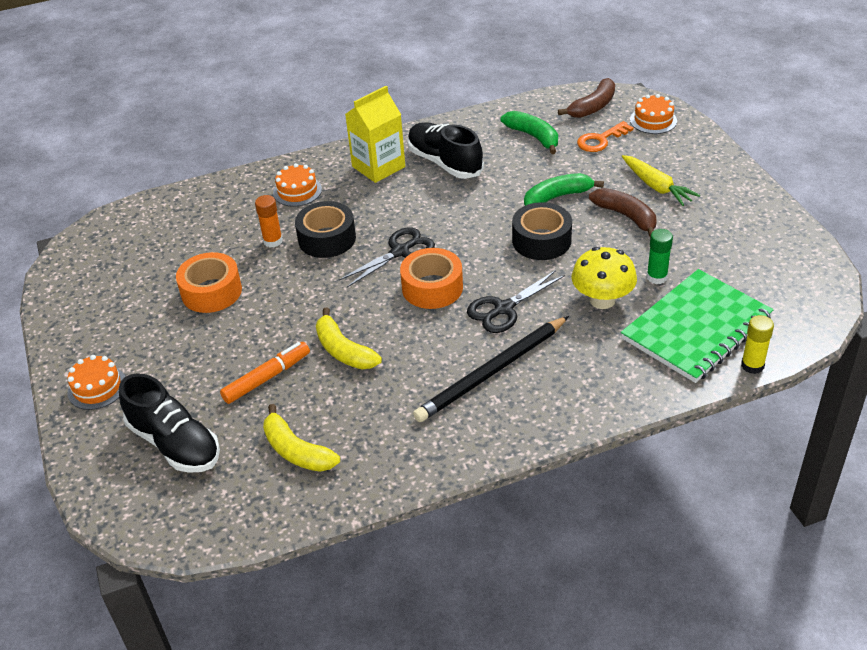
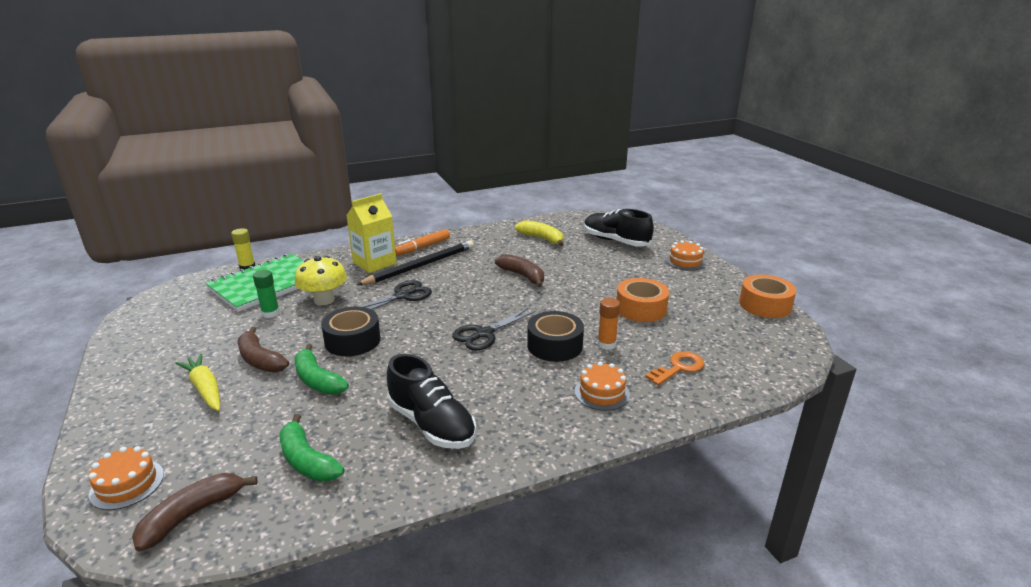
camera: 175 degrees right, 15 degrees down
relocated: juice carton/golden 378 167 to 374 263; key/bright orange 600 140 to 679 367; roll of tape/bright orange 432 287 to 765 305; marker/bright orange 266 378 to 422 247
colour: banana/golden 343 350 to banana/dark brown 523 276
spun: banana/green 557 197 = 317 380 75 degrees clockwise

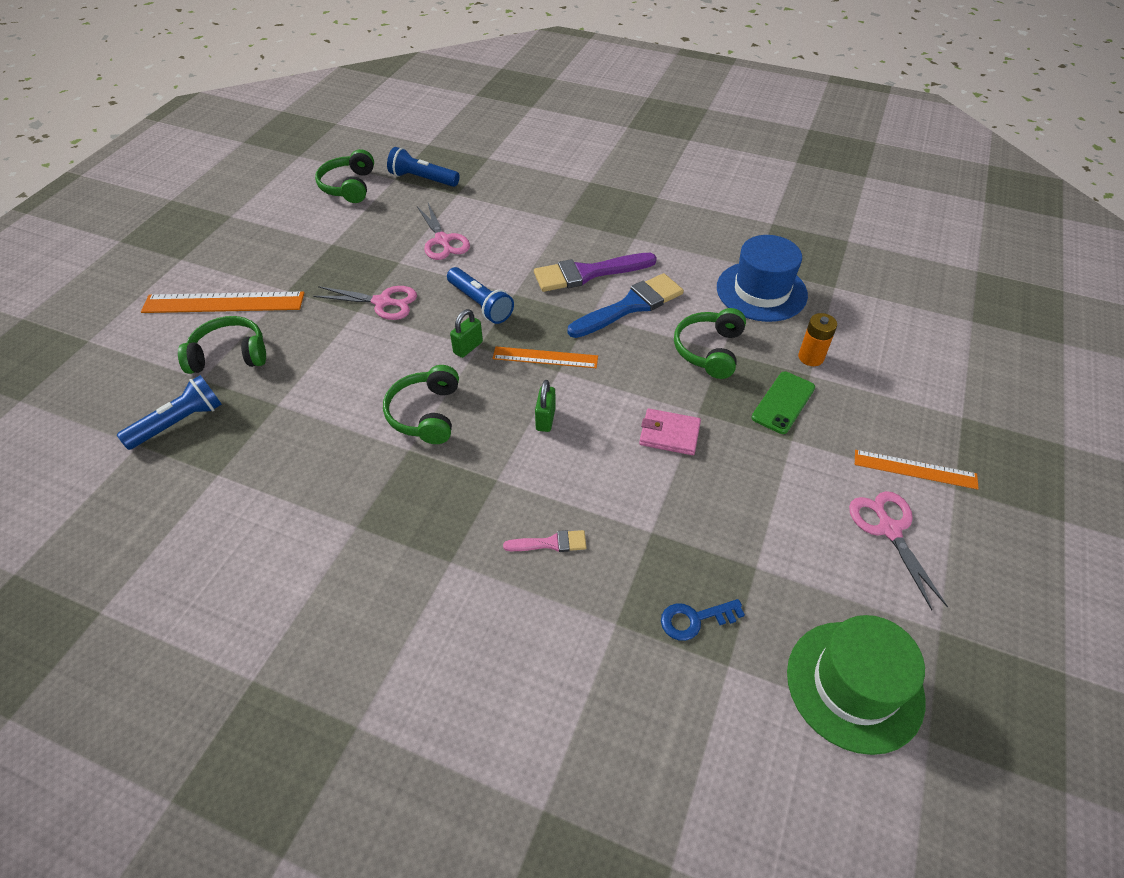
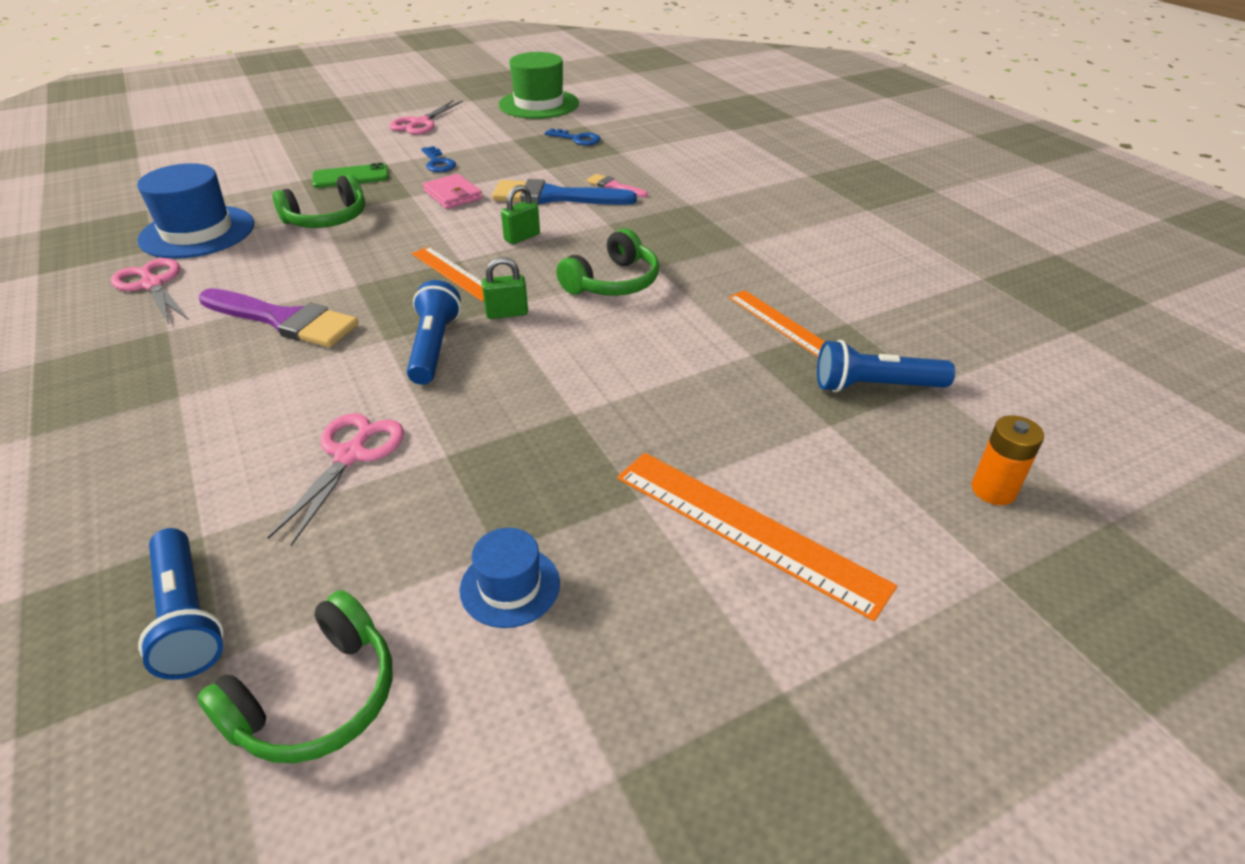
camera: 140 degrees left, 10 degrees down
missing: over-ear headphones/green 229 355
appeared: key/royal blue 438 163; hat/royal blue 510 586
relocated: brush/royal blue 630 306 to 554 197; pair of scissors/rose-pink 382 302 to 152 284; AA battery/bright orange 811 357 to 993 490; ruler/bright orange 915 469 to 781 324

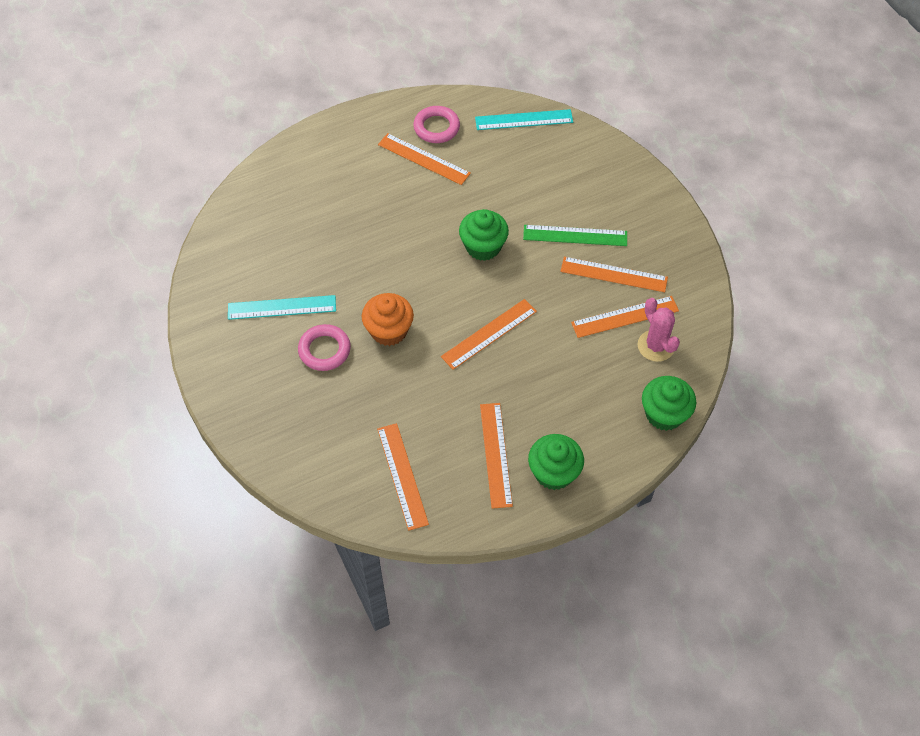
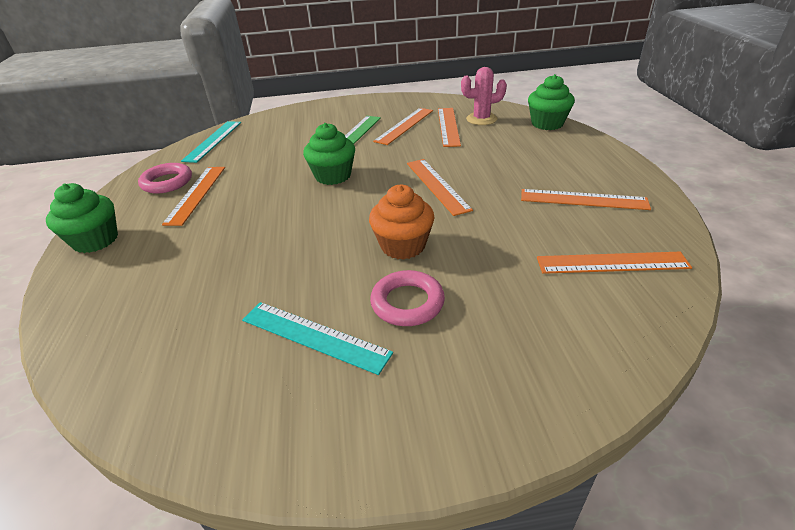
camera: 70 degrees left, 20 degrees down
relocated: cupcake/green 554 472 to 96 240
spun: ruler/bright orange 423 159 = 196 194 45 degrees counterclockwise; ruler/teal 282 307 = 314 336 75 degrees counterclockwise

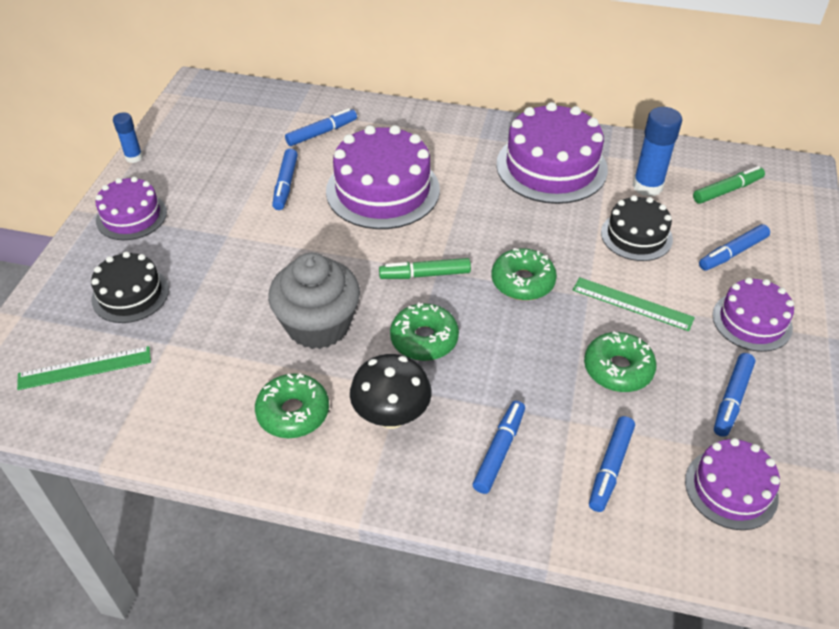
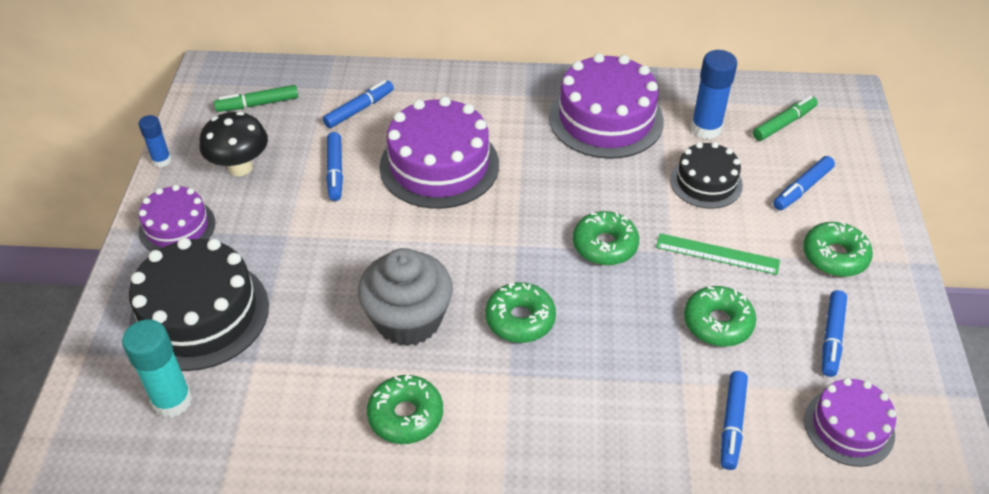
camera: 10 degrees left, 0 degrees up
missing: marker/royal blue 499 451
relocated: marker/green 425 275 to 257 104; fungus/ebony 391 416 to 240 167
exchanged: gateau/purple 752 321 to doughnut/green 834 256; ruler/green 85 368 to glue stick/teal 172 401
size: gateau/ebony 130 294 = 200 314 x1.69

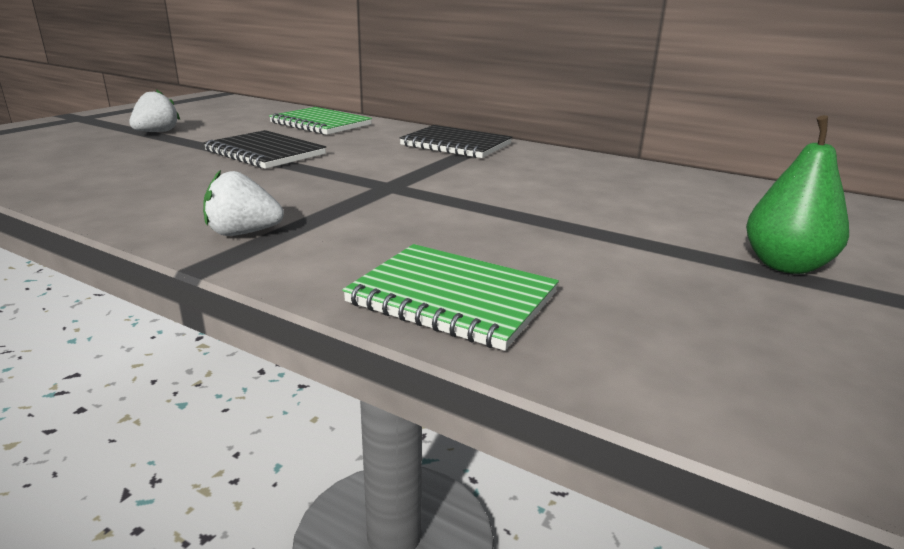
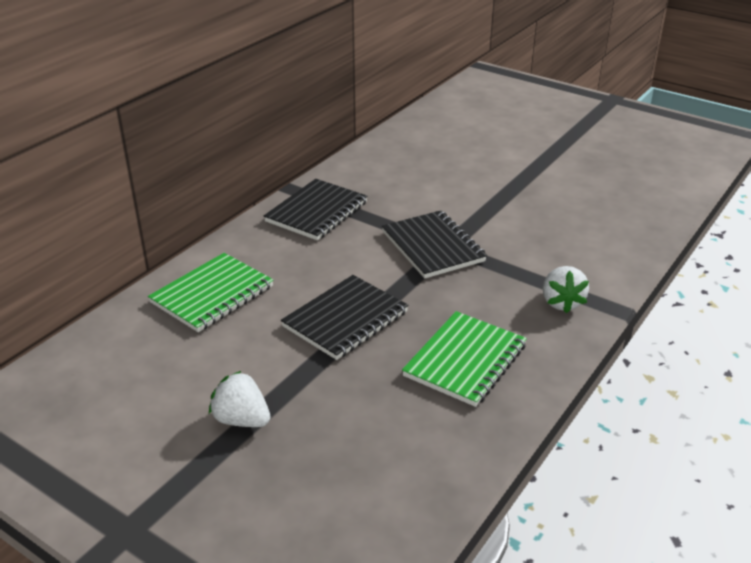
camera: 85 degrees left, 10 degrees up
missing: pear fruit/green 785 265
appeared: notepad/ebony 433 247
relocated: notepad/green 452 298 to 465 361

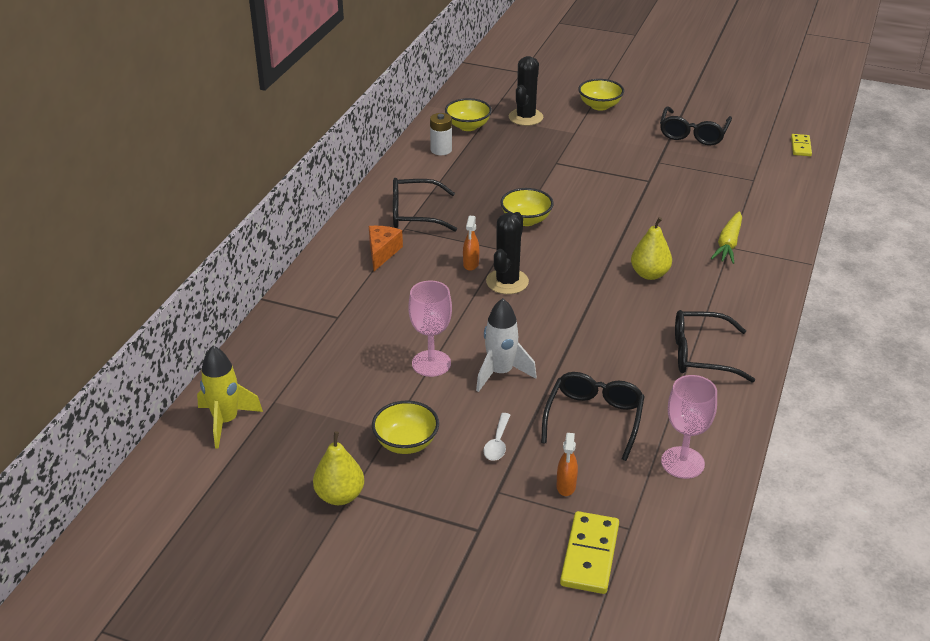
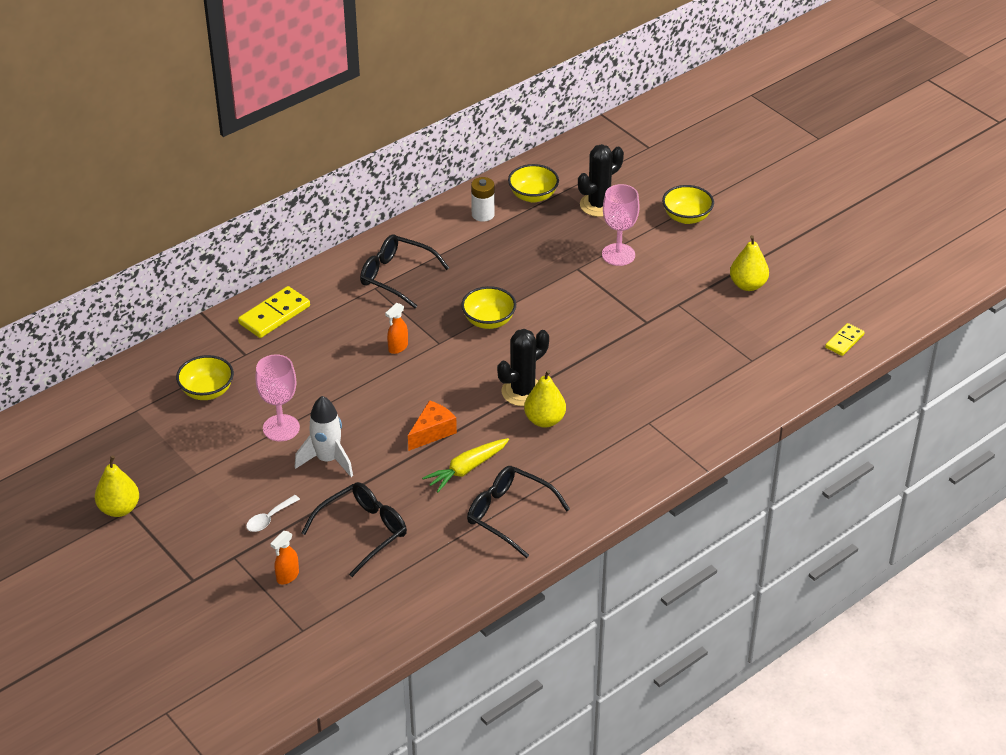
camera: 30 degrees right, 5 degrees up
missing: rocket/golden 226 421
relocated: toy carrot/golden 728 244 to 466 469; cactus/ebony 507 282 to 522 392; cheese/bright orange 382 252 to 432 432; goblet/rose-pink 682 462 to 618 254; bowl/golden 406 443 to 207 391; domino/golden 589 555 to 274 315
exchanged: glasses/ebony 693 134 to pear fruit/golden 747 285

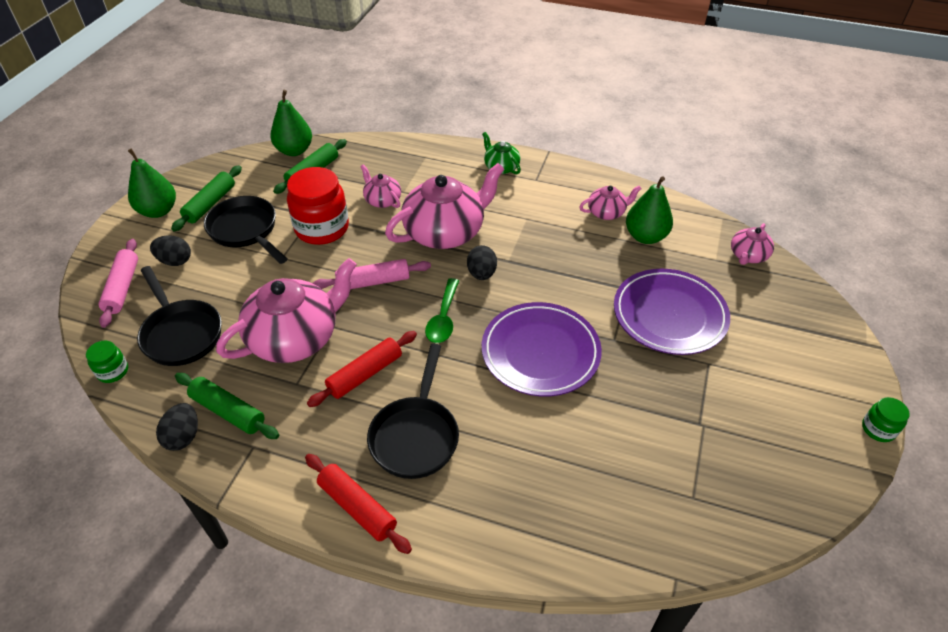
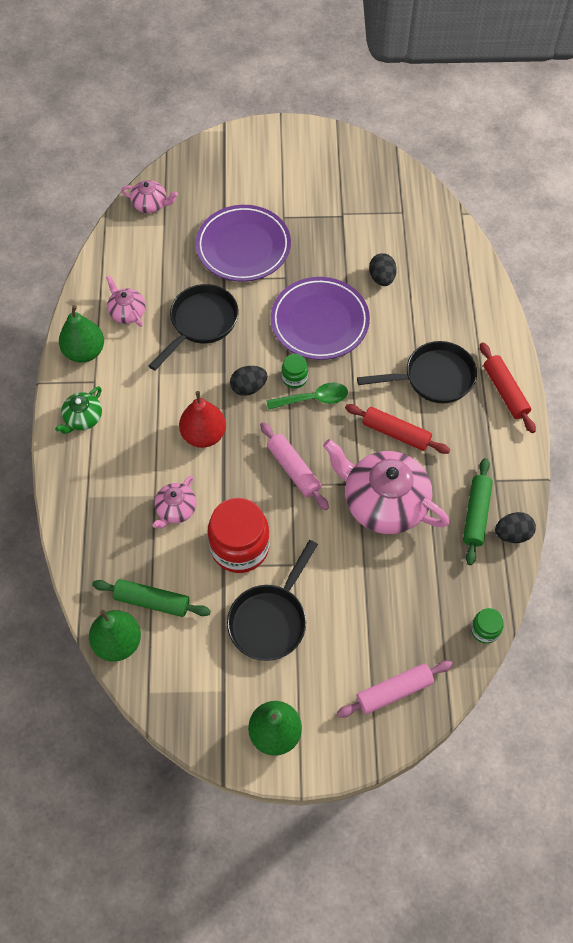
camera: 110 degrees left, 15 degrees up
missing: dough roller/green 210 204
relocated: pear fruit/green 645 237 to 84 351; egg/ebony 175 261 to 381 278; frying pan/ebony 181 333 to 201 323; jar/green 878 429 to 294 378
exchanged: tea pot/rose-pink 445 232 to pear fruit/crimson 203 435
spun: dough roller/crimson 357 507 = 505 391 45 degrees counterclockwise

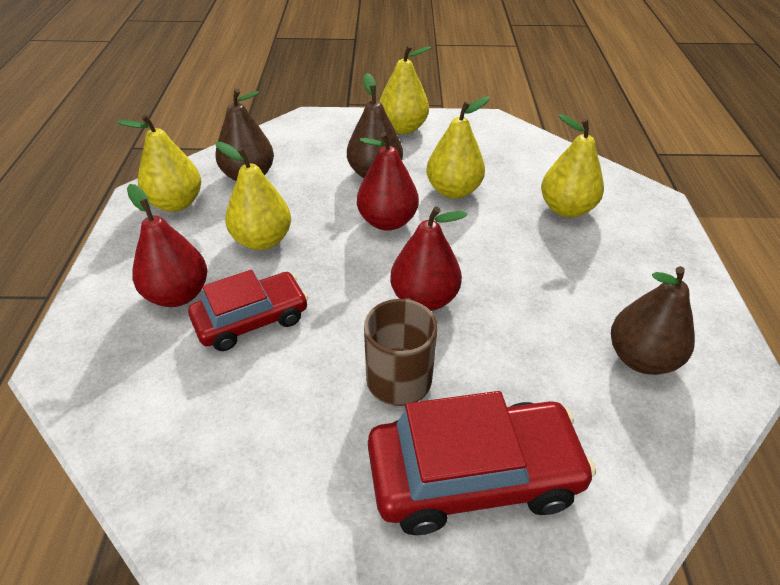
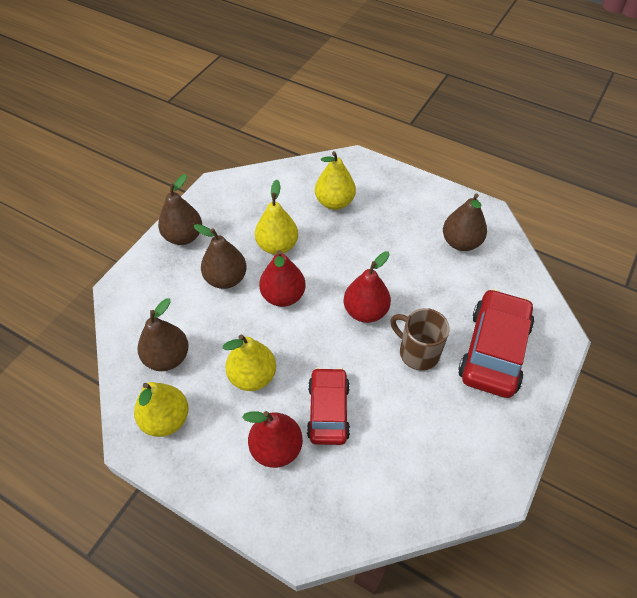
camera: 60 degrees left, 10 degrees up
colour: pear fruit/golden 403 128 to pear fruit/dark brown 183 236

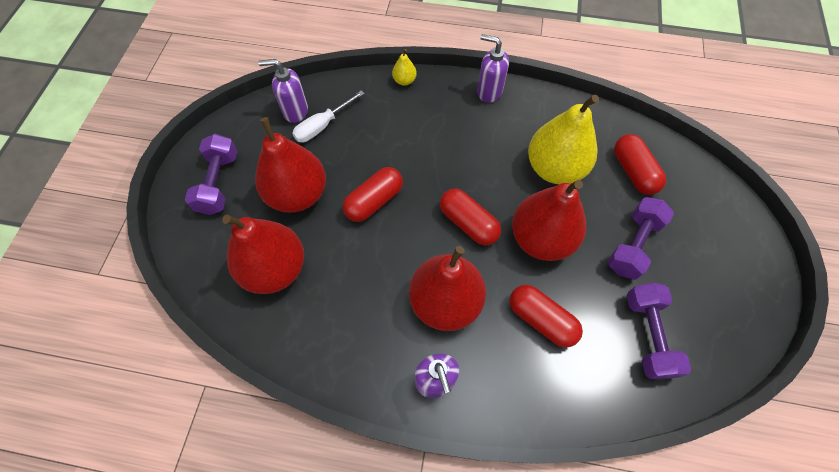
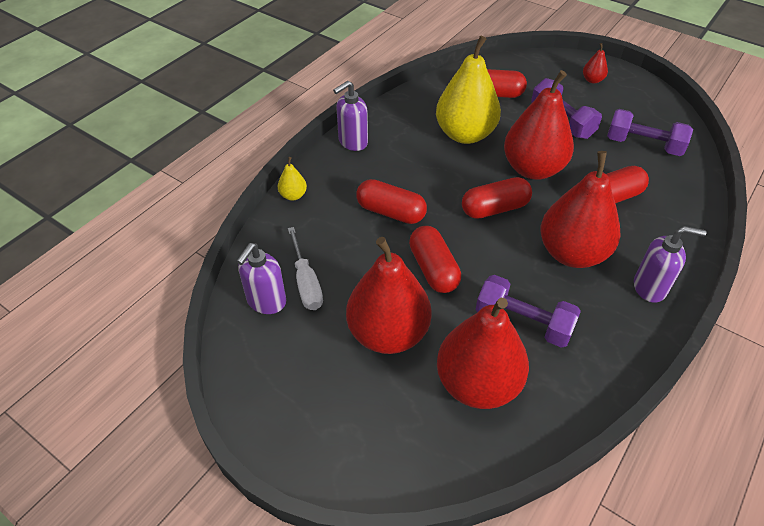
camera: 65 degrees left, 15 degrees down
appeared: pear fruit/crimson 592 80; pill shape/crimson 391 212
relocated: free weight/purple 219 183 to 523 322

